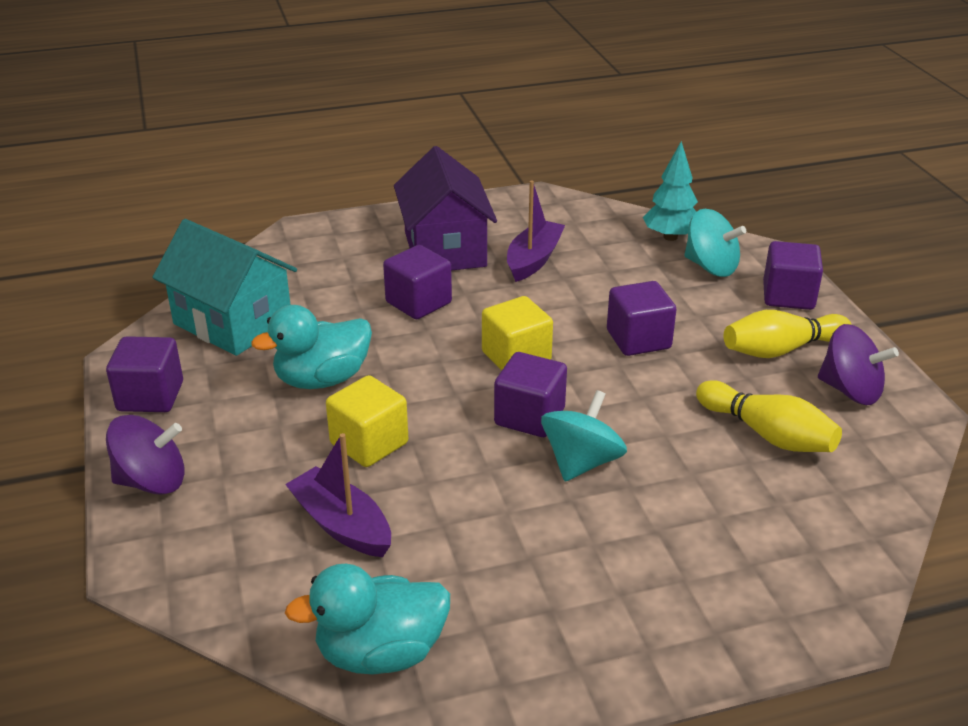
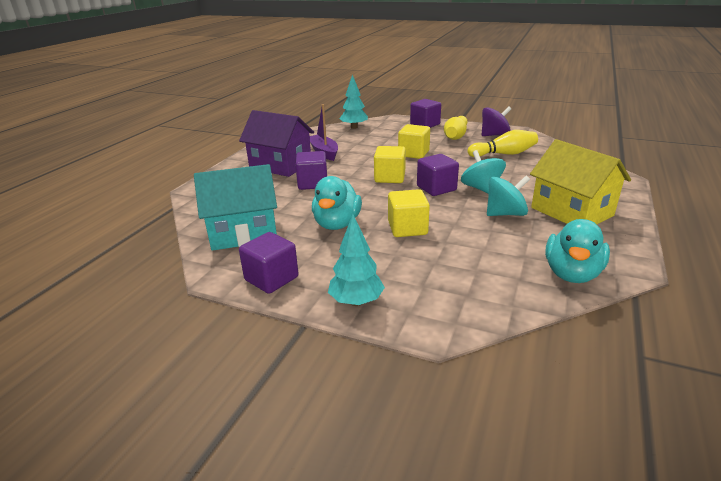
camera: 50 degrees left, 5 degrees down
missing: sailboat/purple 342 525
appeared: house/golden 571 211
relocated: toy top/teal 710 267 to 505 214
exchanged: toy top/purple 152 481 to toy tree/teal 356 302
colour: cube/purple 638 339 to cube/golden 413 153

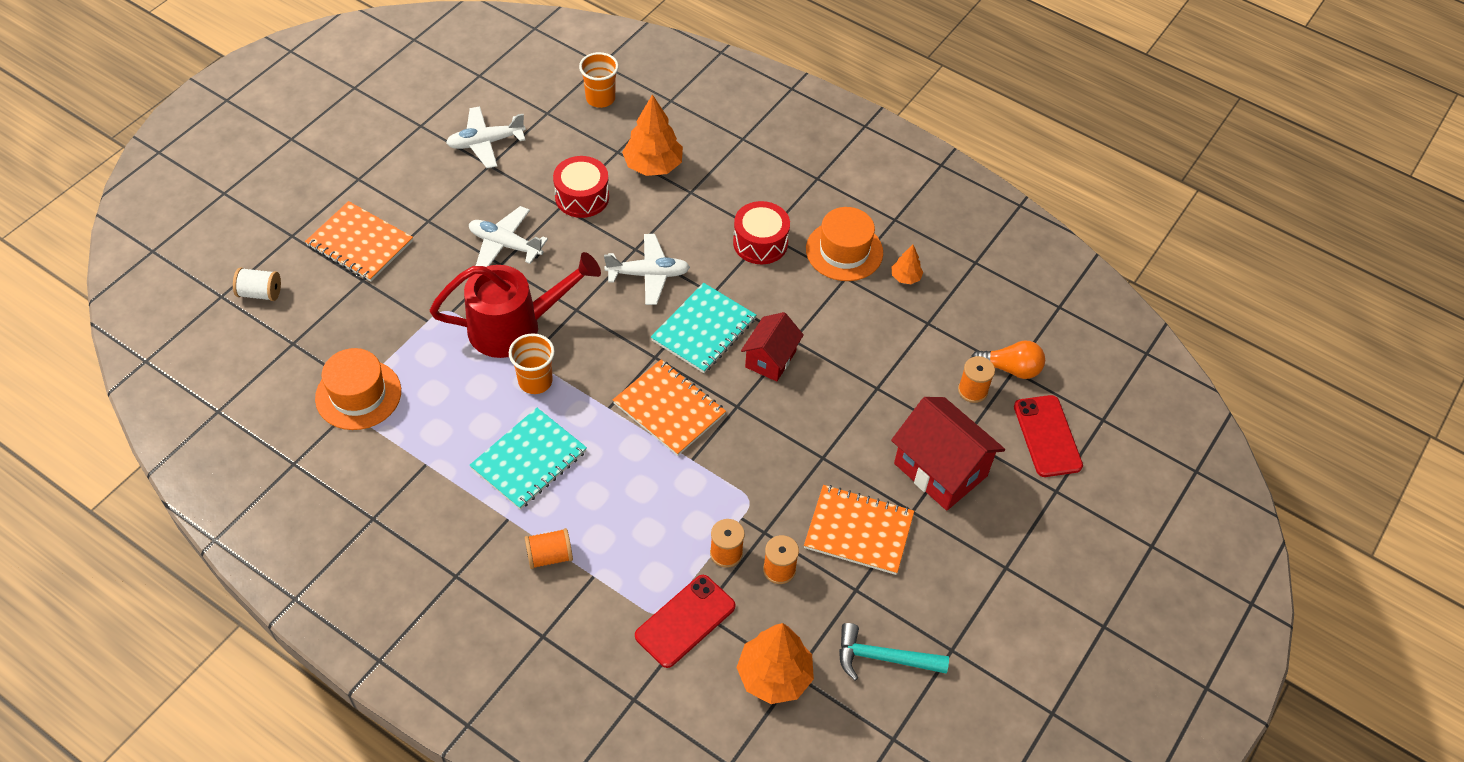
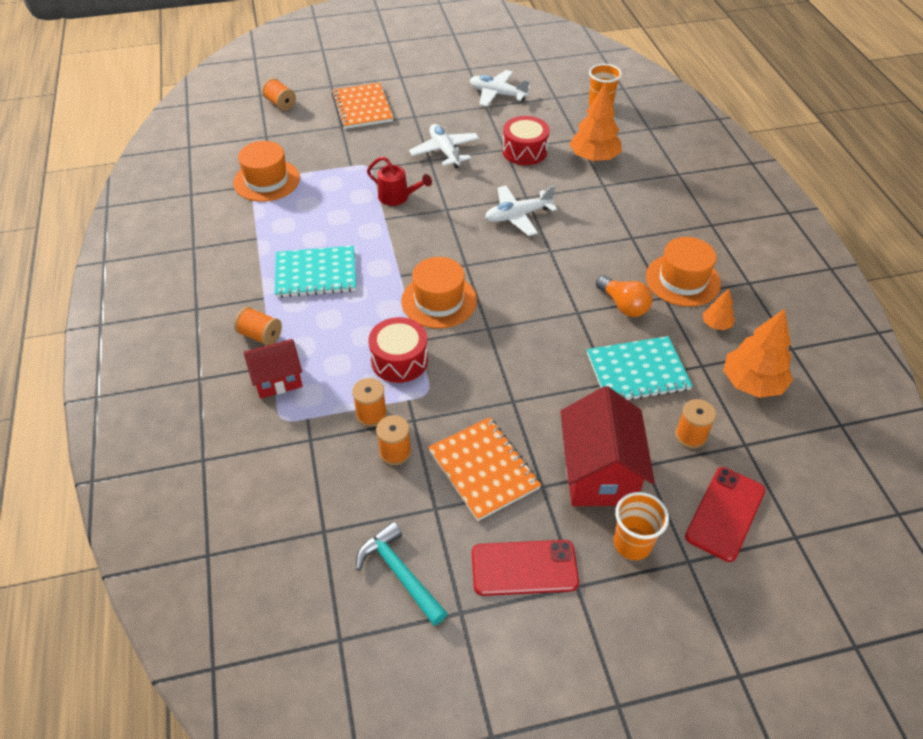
camera: 45 degrees right, 5 degrees down
relocated: snare drum/crimson 760 243 to 399 360; notepad/teal 704 330 to 637 372; house/crimson 770 359 to 277 379; tumbler/bright orange 535 381 to 632 543; lightbulb/bright orange 1010 368 to 623 305; mobile phone/crimson 685 621 to 524 568; toy tree/bright orange 774 676 to 752 383
exchanged: notepad/bright orange 669 409 to hat/bright orange 439 300
colour: bobbin/snow-white 260 293 to bobbin/bright orange 280 104
spun: aeroplane/snow-white 648 274 = 518 216 120 degrees clockwise
size: watering pot/crimson 516 327 = 398 197 x0.53

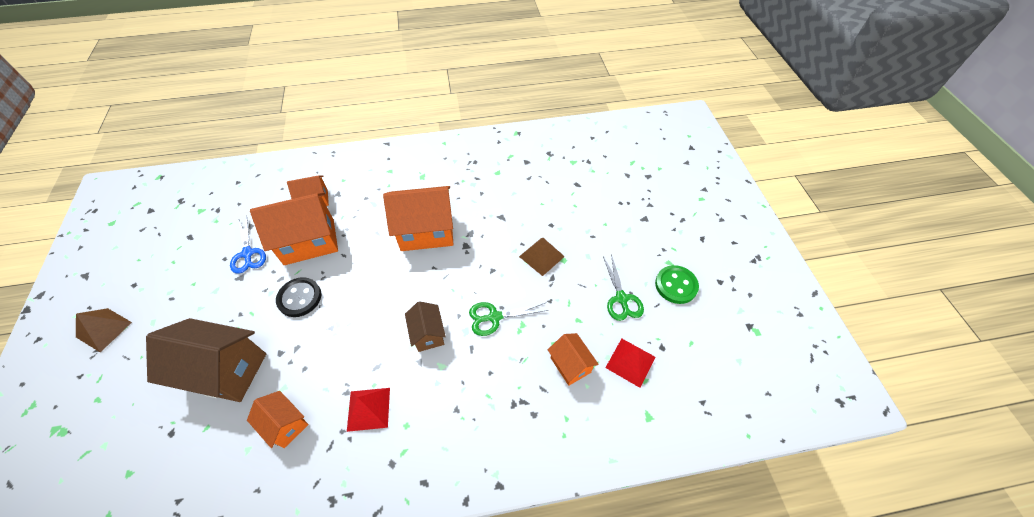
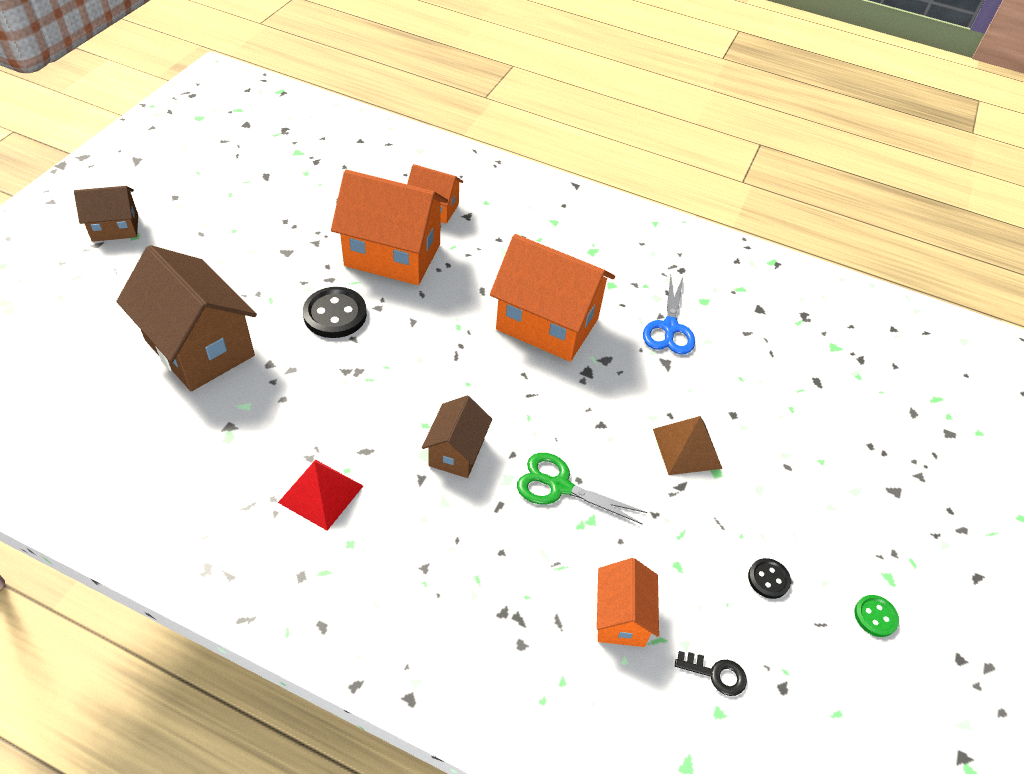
camera: 30 degrees right, 5 degrees down
missing: house/bright orange 286 424
relocated: pair of scissors/royal blue 247 253 to 669 328
exchanged: pair of scissors/green 621 298 to shirt button/ebony 768 579; solid pyramid/dark brown 104 329 to house/dark brown 115 228; solid pyramid/crimson 630 362 to key/ebony 716 674
size: shirt button/green 676 285 = 875 616 x0.55

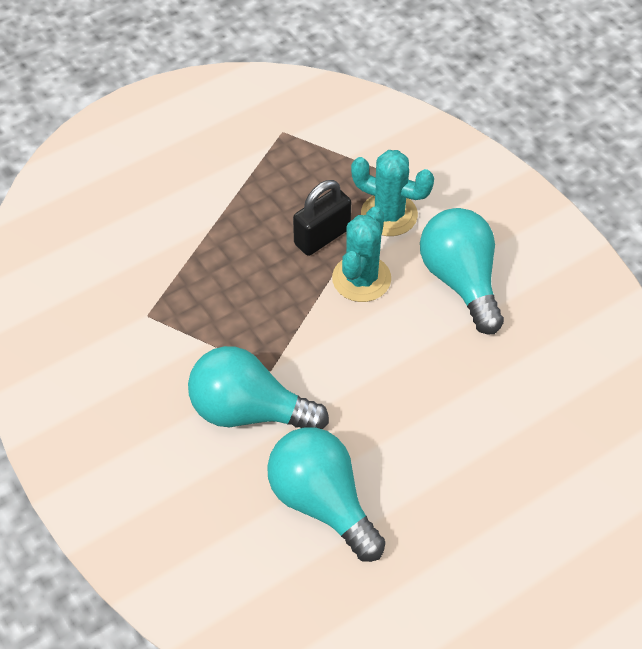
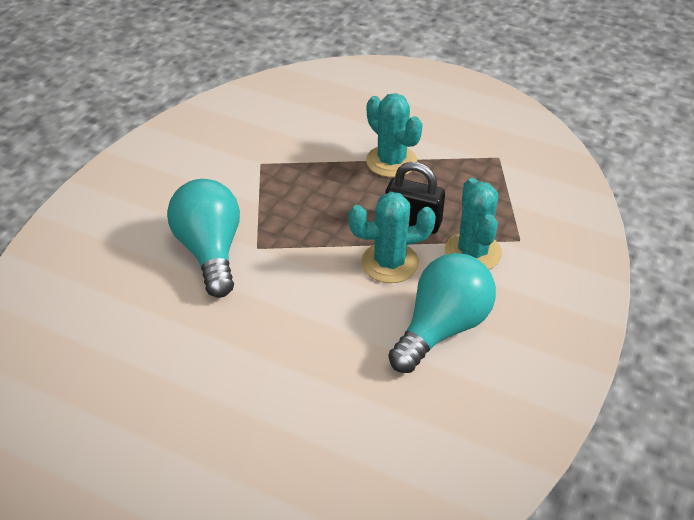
camera: 60 degrees right, 10 degrees down
missing: lightbulb/teal 322 502
appeared: cactus/teal 391 161

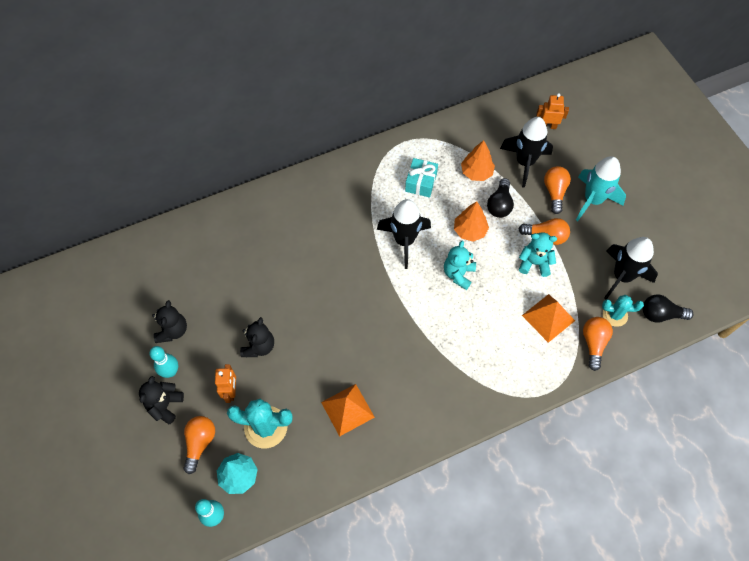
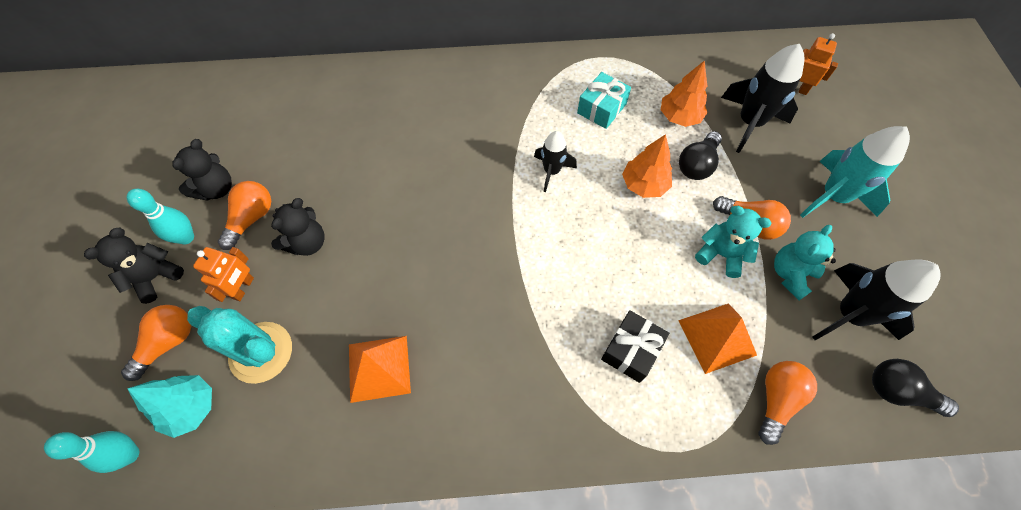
camera: 20 degrees right, 0 degrees up
missing: cactus/teal 615 315
appeared: wrapped gift/ebony 631 350
relocated: lightbulb/bright orange 554 192 to 252 218; stuffed bear/teal 458 274 to 790 274
size: rocket/ebony 404 241 = 551 171 x0.60

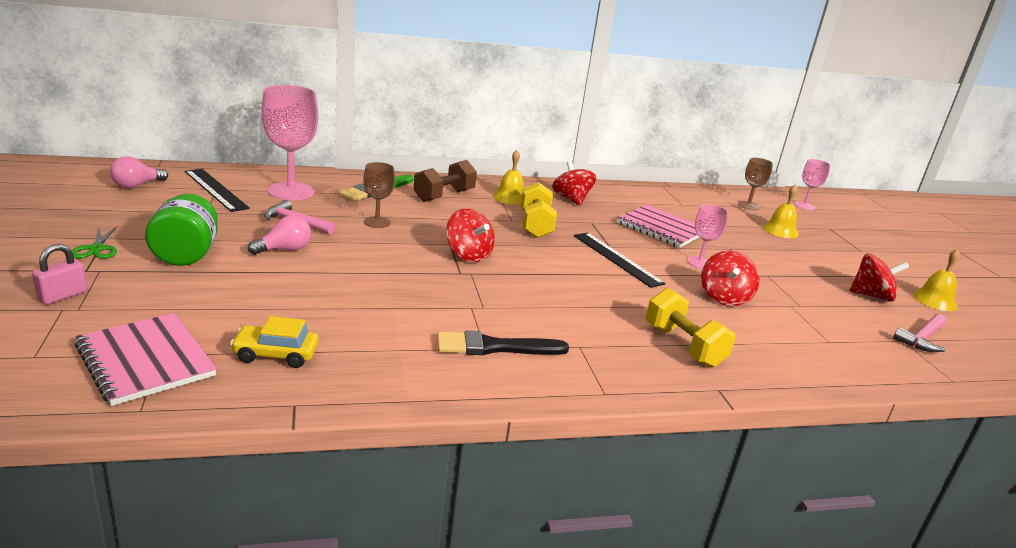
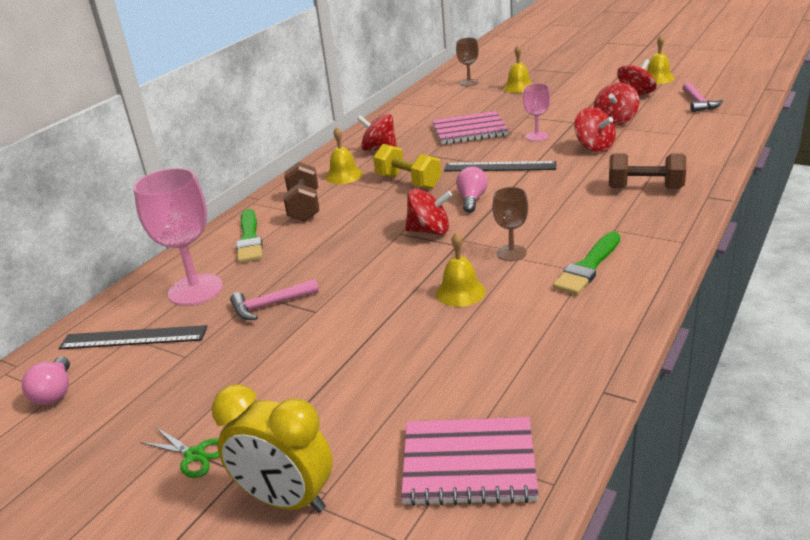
camera: 40 degrees left, 5 degrees up
missing: goblet/rose-pink 804 206; jar/green 186 254; automobile/golden 276 354
appeared: toy top/crimson 615 121; school bell/golden 460 292
relocated: goblet/dark brown 377 222 to 511 253; lightbulb/rose-pink 284 250 to 472 199
exchanged: lock/rose-pink 63 296 to bedside clock/golden 286 500
colour: free weight/golden 683 346 to free weight/dark brown 645 188; brush/ebony 495 347 to brush/green 588 267

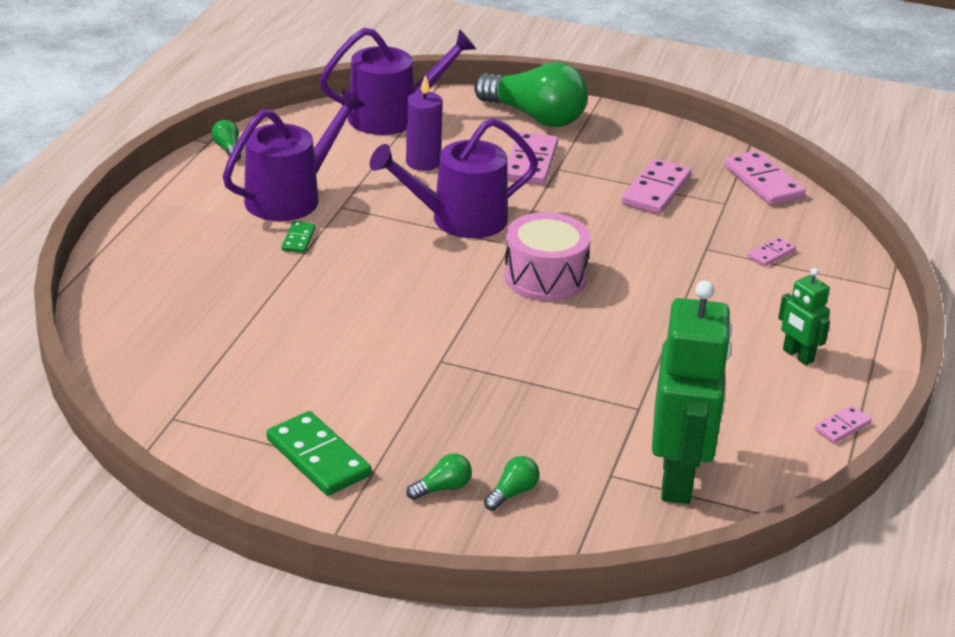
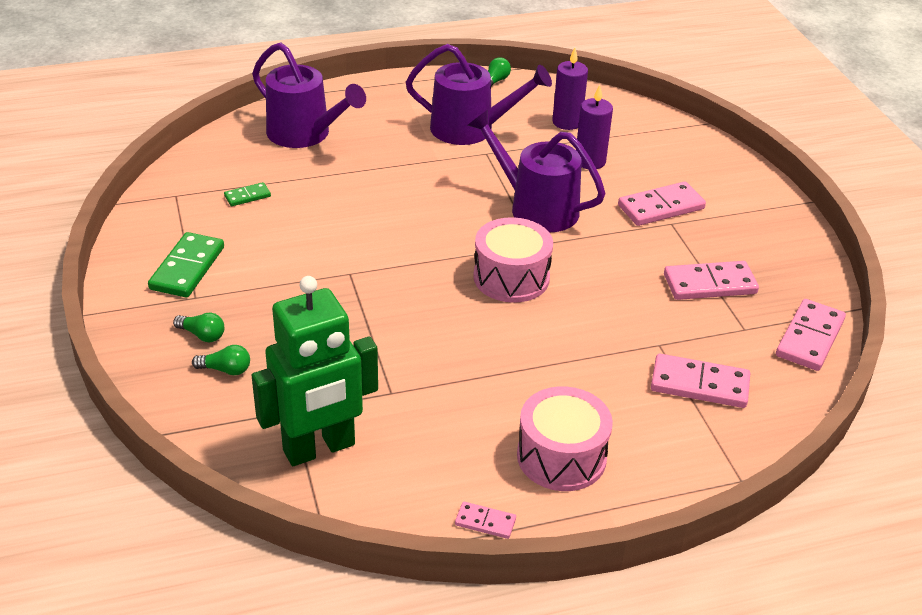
camera: 55 degrees right, 5 degrees up
missing: lightbulb/green 535 117
appeared: wax candle/purple 567 122
relocated: watering pot/purple 392 117 to 304 134; domino/green 298 239 to 247 196
exchanged: toy robot/green 797 356 to snare drum/rose-pink 561 457
size: domino/rose-pink 771 254 = 699 385 x1.89

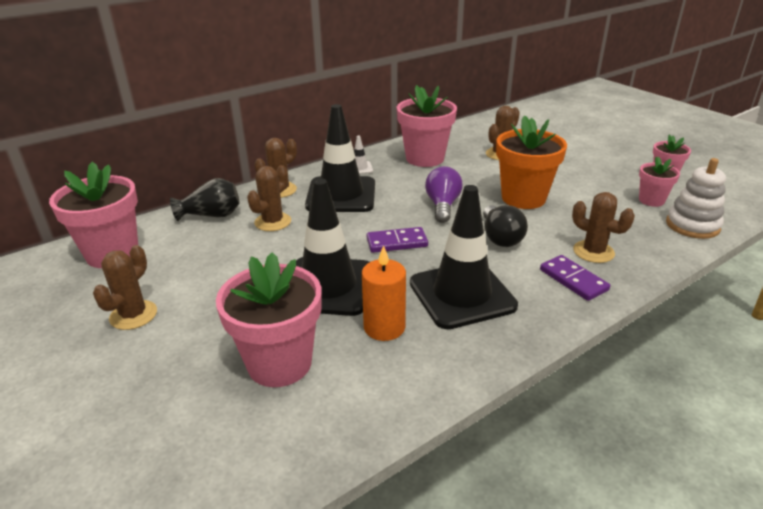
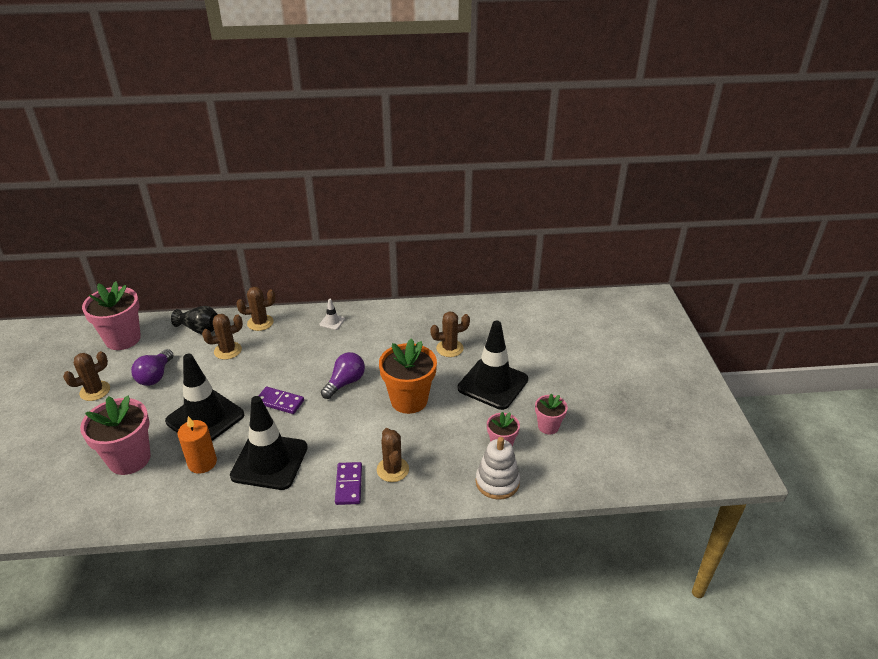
camera: 30 degrees right, 5 degrees up
missing: potted plant/rose-pink 425 158; lightbulb/ebony 500 238
appeared: lightbulb/purple 155 376
relocated: safety cone/ebony 341 195 to 493 384

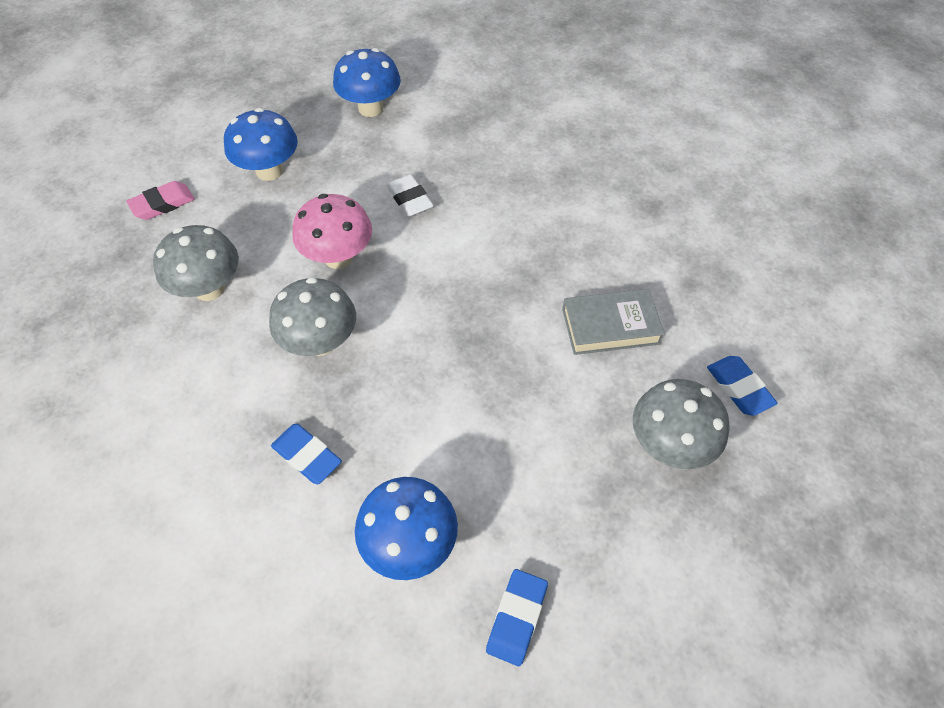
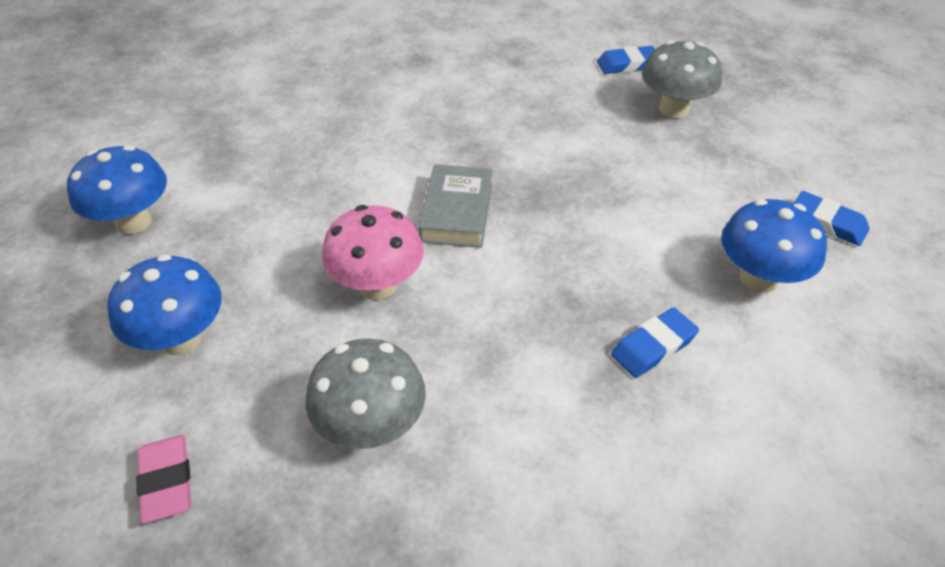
camera: 75 degrees left, 10 degrees down
missing: gum eraser/snow-white 410 199; fungus/gray 320 342
relocated: hardcover/gray 610 326 to 457 212

